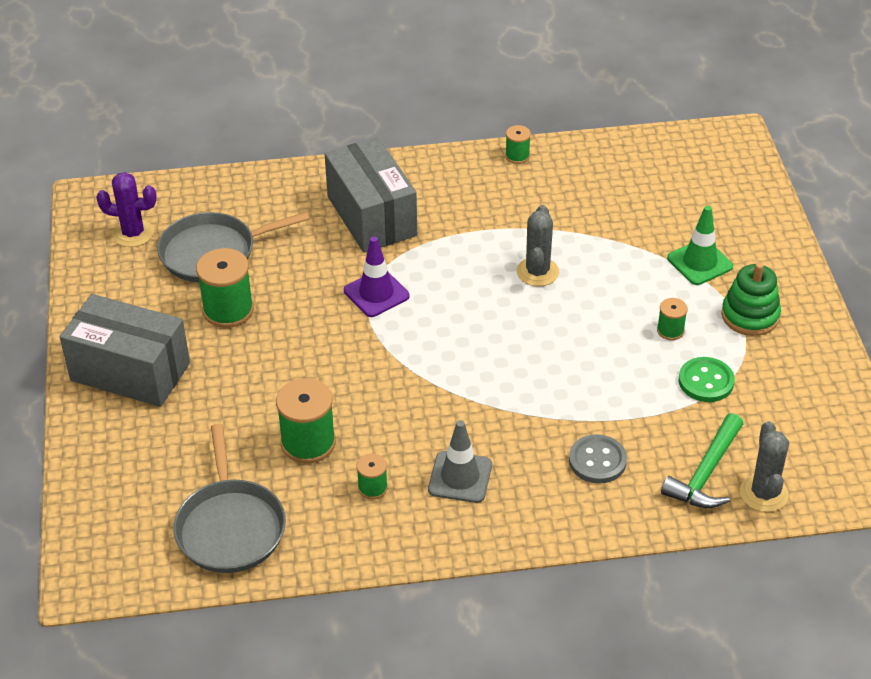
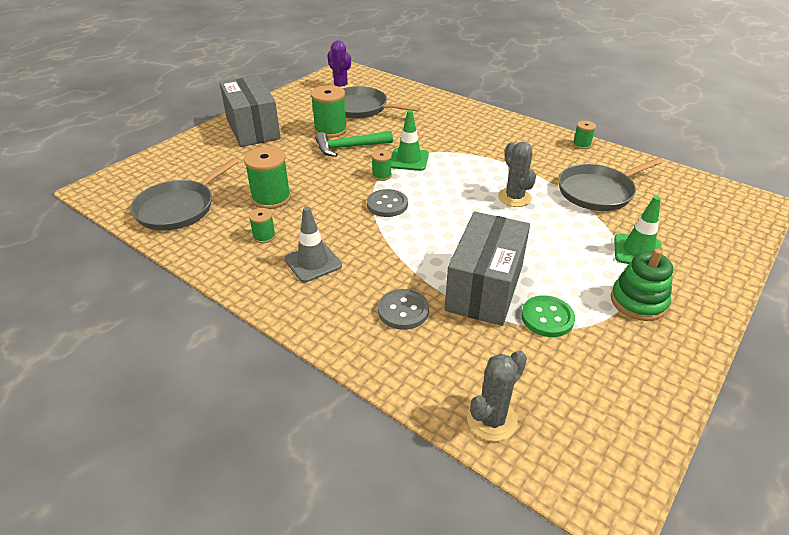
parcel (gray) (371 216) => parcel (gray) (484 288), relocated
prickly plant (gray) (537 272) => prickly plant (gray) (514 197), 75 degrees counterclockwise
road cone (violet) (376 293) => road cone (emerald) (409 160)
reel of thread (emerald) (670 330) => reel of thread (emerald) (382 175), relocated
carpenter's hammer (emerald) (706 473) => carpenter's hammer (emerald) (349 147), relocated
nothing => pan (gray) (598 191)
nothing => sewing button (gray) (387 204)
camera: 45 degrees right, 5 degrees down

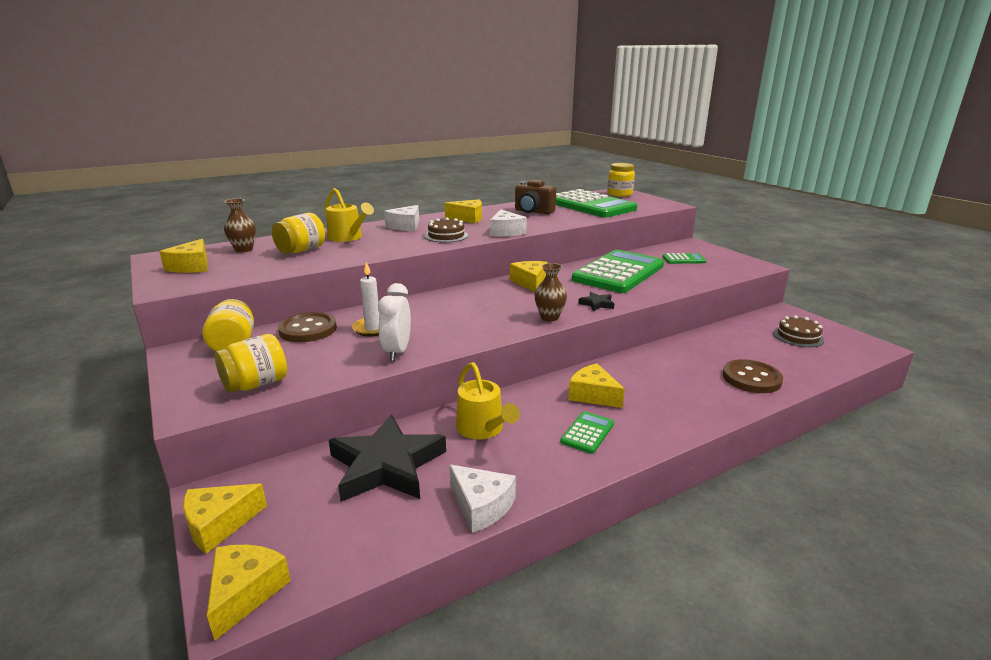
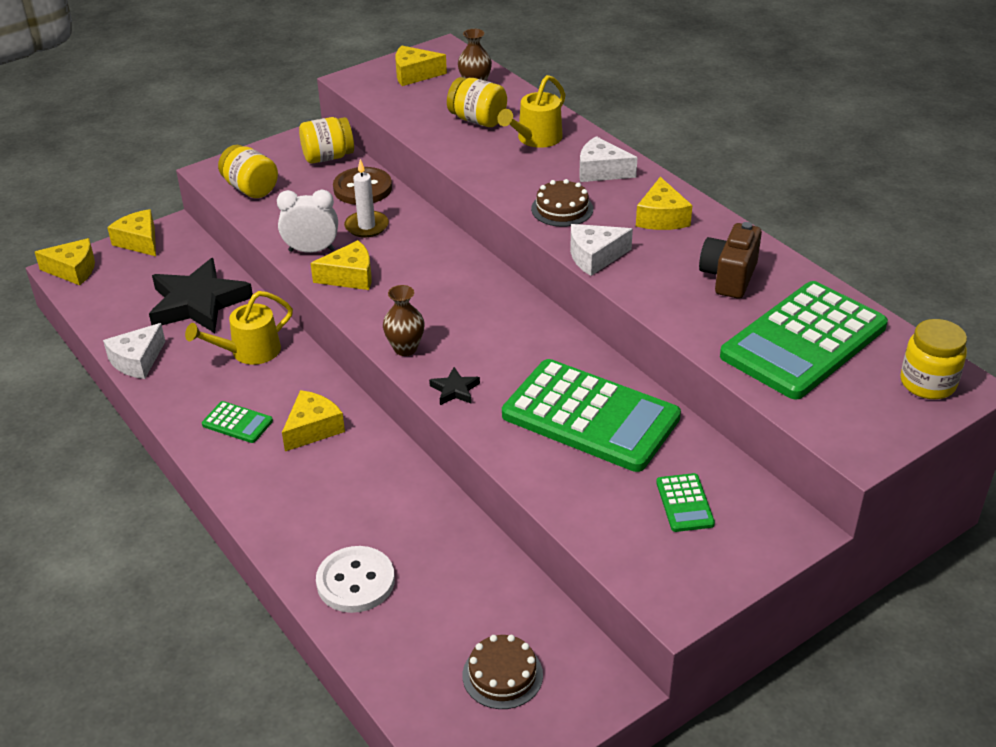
cheese (golden) (530 282) => cheese (golden) (350 276), relocated
sewing button (dark brown) (751 378) => sewing button (white) (355 581)
camera: 85 degrees right, 15 degrees up

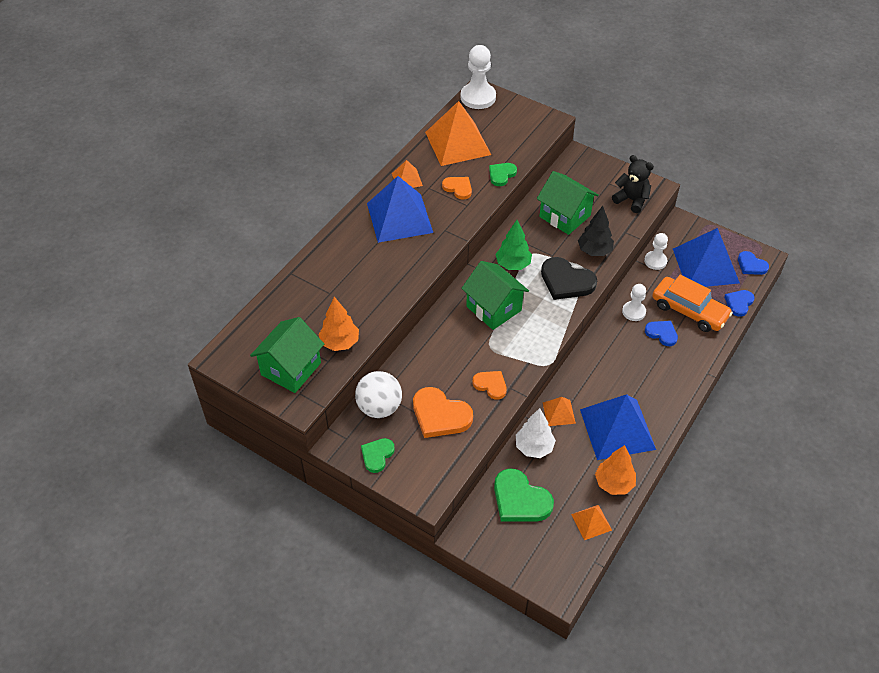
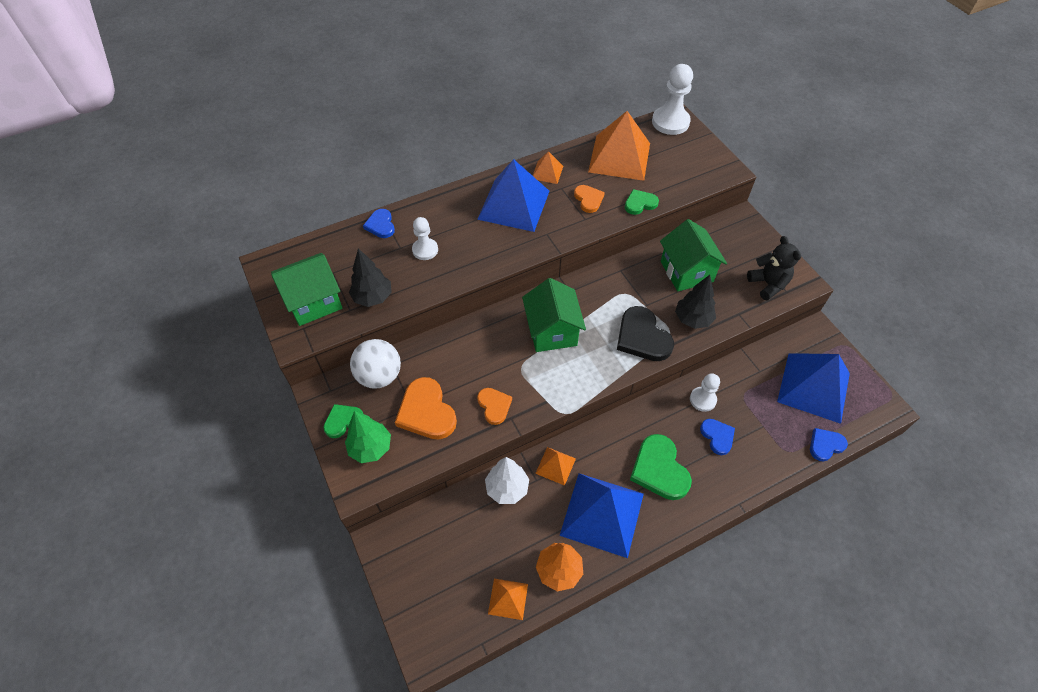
tree (emerald) (513 264) => tree (emerald) (371 448), relocated
chess pawn (white) (655 261) => chess pawn (white) (425 250), relocated
heart shape (blue) (751 265) => heart shape (blue) (380 225), relocated
car (orange) (689 310) => nothing
tree (orange) (340 342) => tree (black) (373 297)
heart shape (emerald) (520 499) => heart shape (emerald) (659 469), relocated
camera: 30 degrees right, 5 degrees up

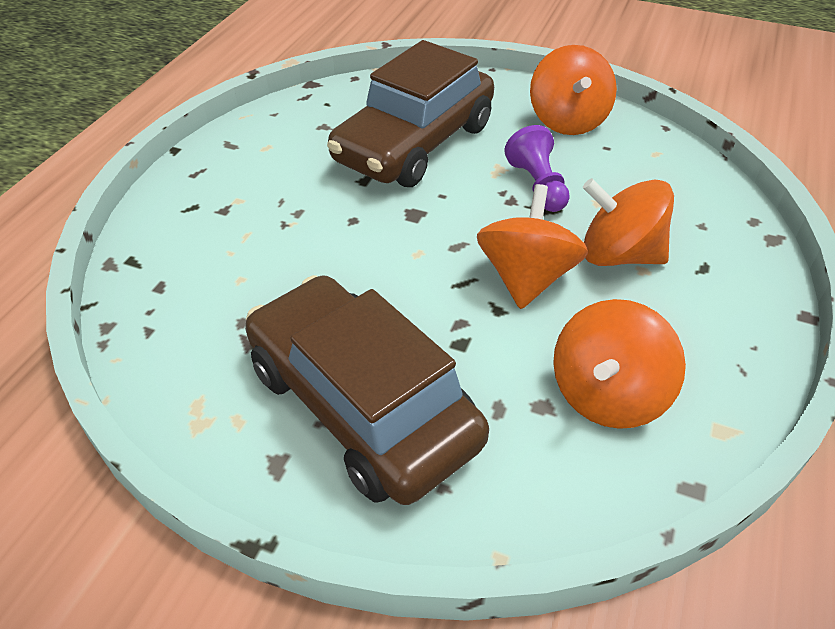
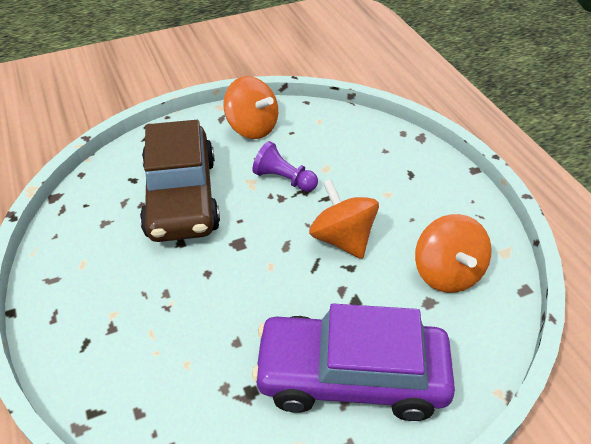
spinning top (orange) (618 255) => nothing
car (dark brown) (362 405) => car (violet) (351 376)
camera: 45 degrees left, 0 degrees up

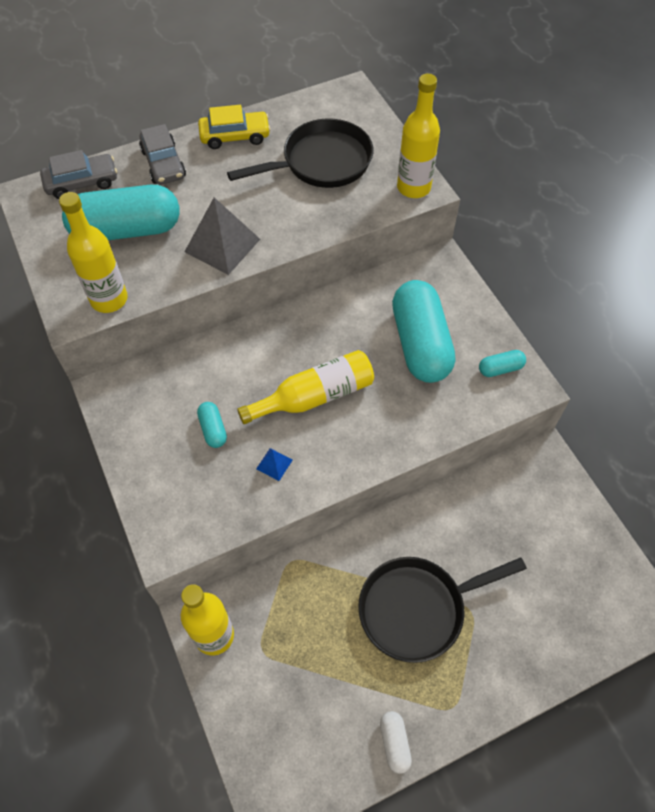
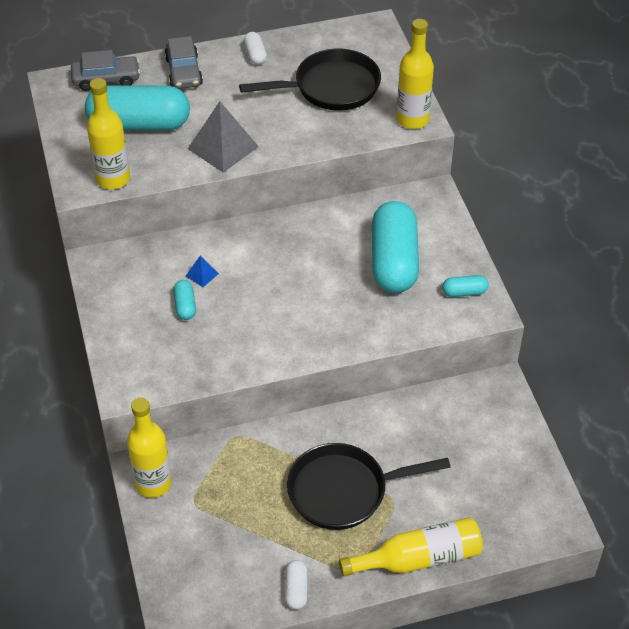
car (golden) (235 136) => pill shape (white) (255 55)
bottle (golden) (315 396) => bottle (golden) (419 558), relocated
solid pyramid (blue) (274 464) => solid pyramid (blue) (202 274), relocated
camera: 10 degrees right, 10 degrees down

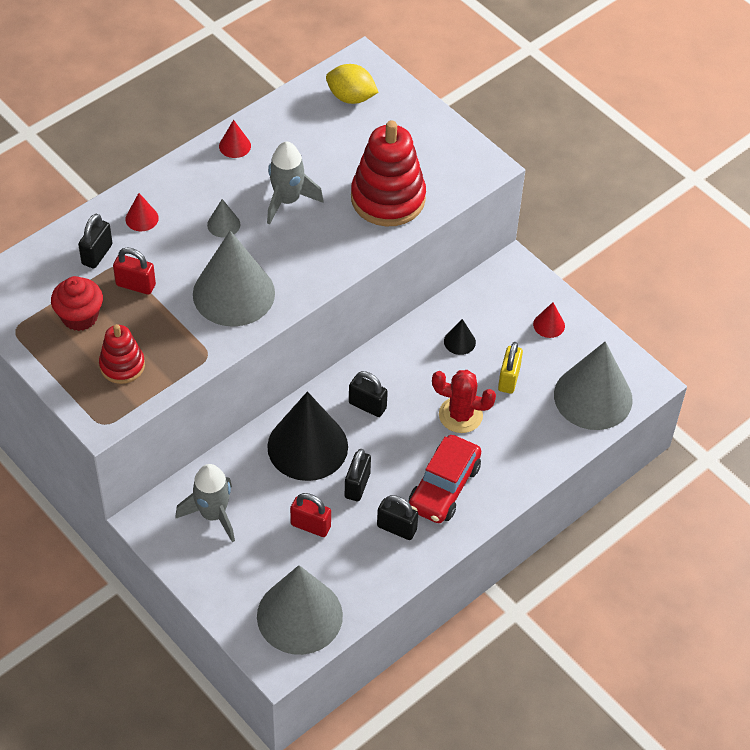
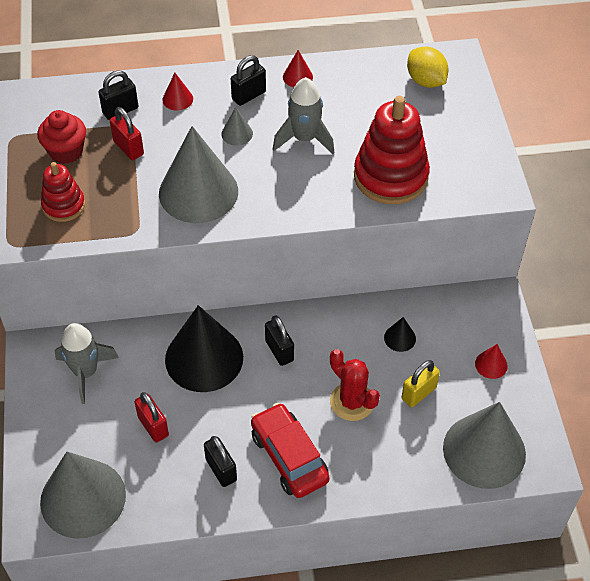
car (scarlet) (444 487) => car (scarlet) (289 457), 90 degrees clockwise
padlock (black) (357 485) => padlock (black) (248 95), relocated
camera: 35 degrees right, 0 degrees up

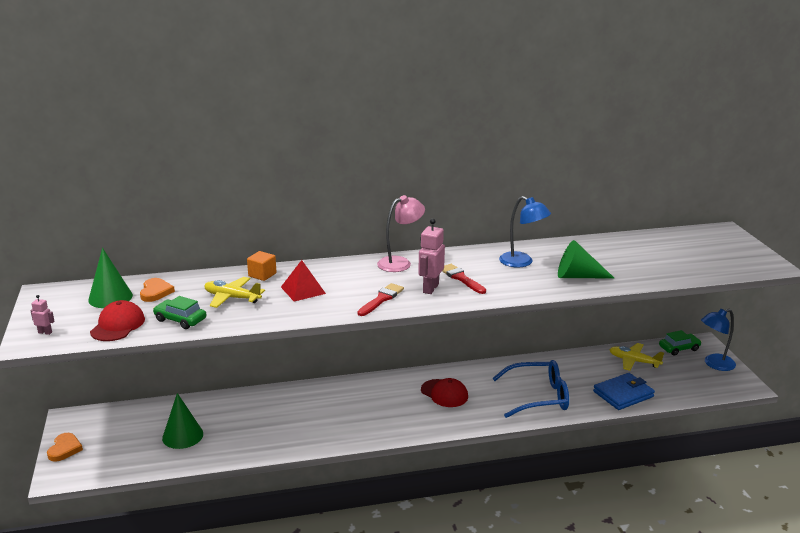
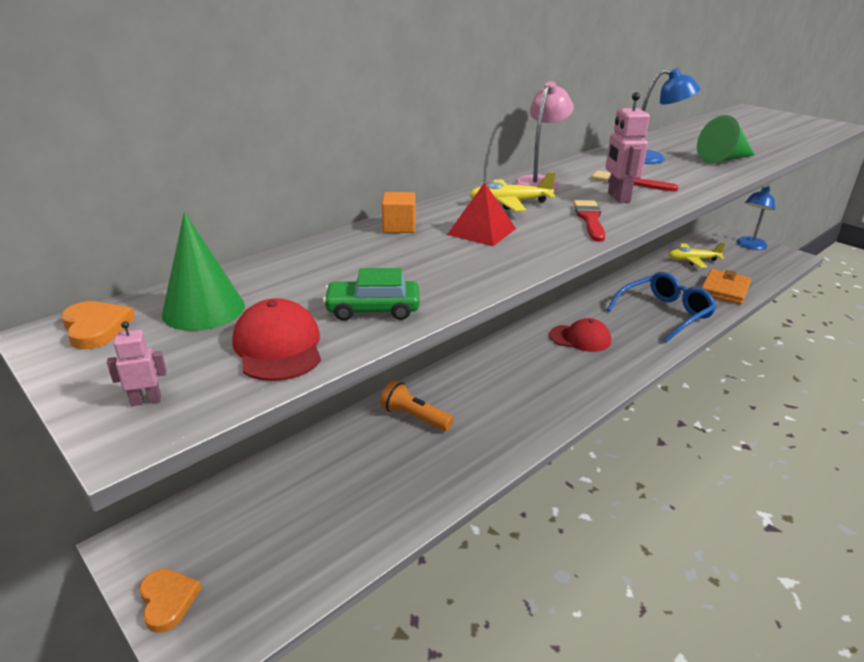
aeroplane (golden) (232 298) => aeroplane (golden) (509 203), relocated
heart shape (orange) (155 292) => heart shape (orange) (96 328), relocated
car (emerald) (679 348) => nothing
card wallet (blue) (623 394) => card wallet (orange) (724 290)
cone (emerald) (182 436) => nothing
nothing => pocket torch (orange) (414 417)
camera: 30 degrees left, 5 degrees up

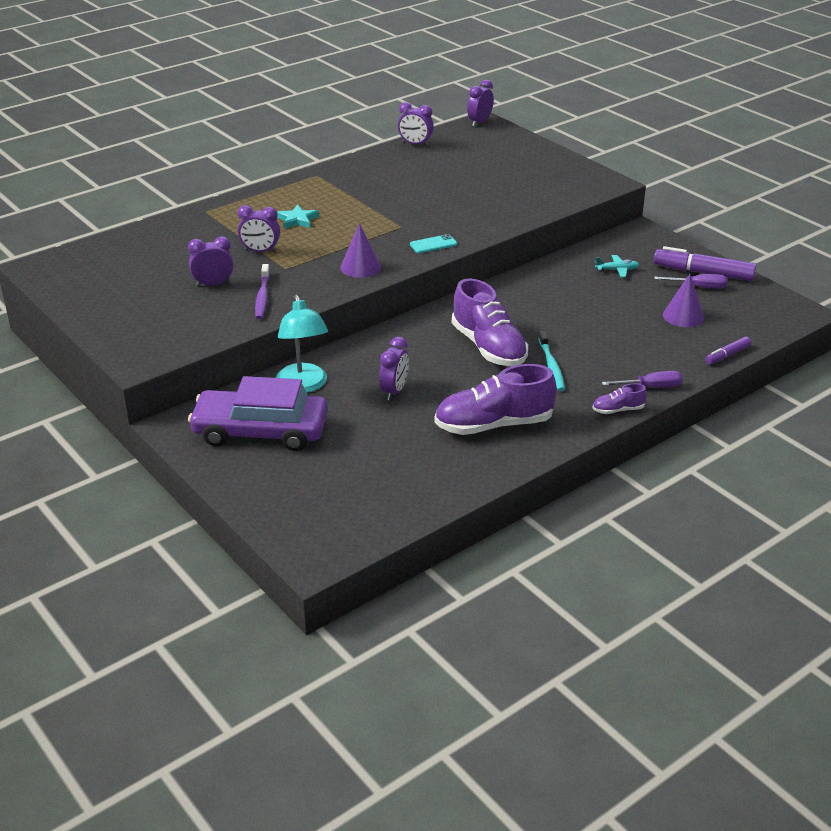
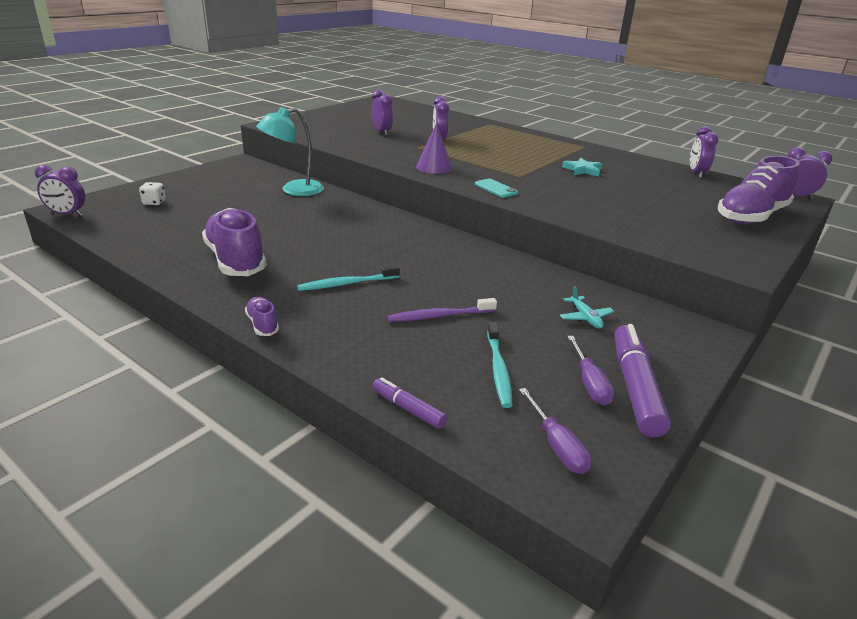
star shape (turquoise) (297 220) => star shape (turquoise) (582 170), relocated
toothbrush (violet) (262 297) => toothbrush (violet) (439 316), relocated
cone (violet) (683 316) => toothbrush (turquoise) (498 369)
shoe (violet) (489 347) => shoe (violet) (751 216), relocated
alarm clock (violet) (394 391) => alarm clock (violet) (67 214), relocated
hand screwdriver (violet) (651 387) => hand screwdriver (violet) (557 446), relocated
car (violet) (261 431) => nothing
nothing => game die (white) (154 202)
camera: 75 degrees right, 5 degrees down

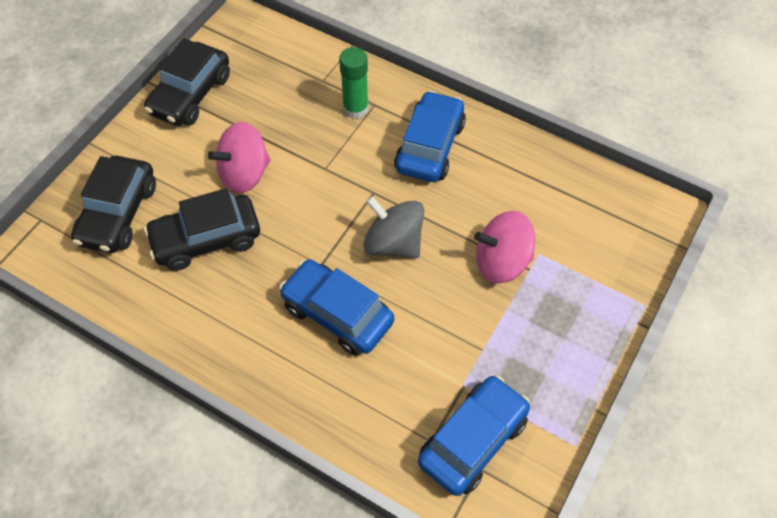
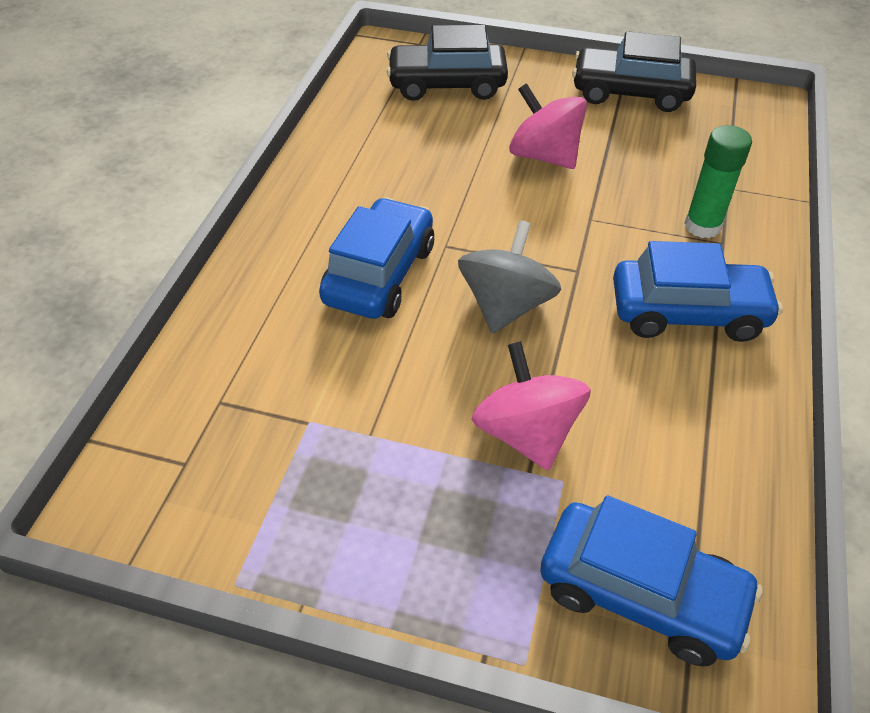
car (black) (206 239) => nothing
car (blue) (473 440) => car (blue) (641 593), relocated
camera: 75 degrees right, 10 degrees down

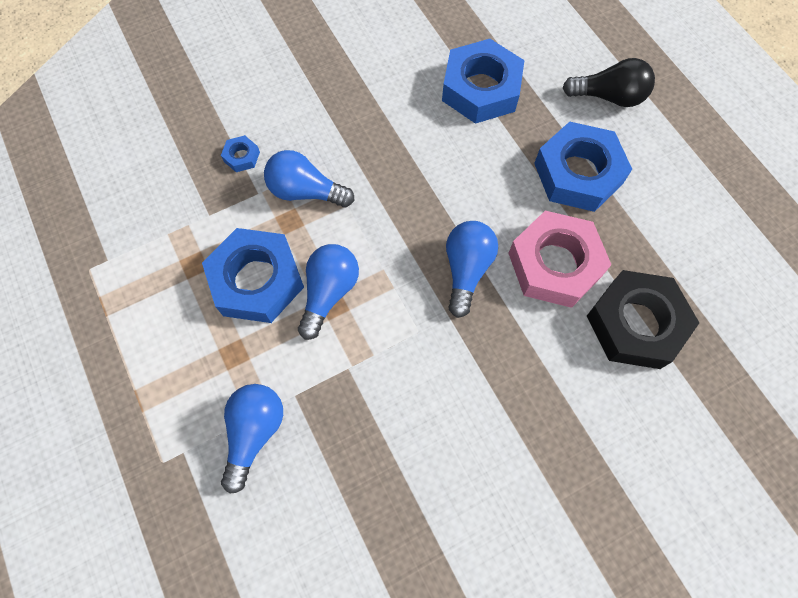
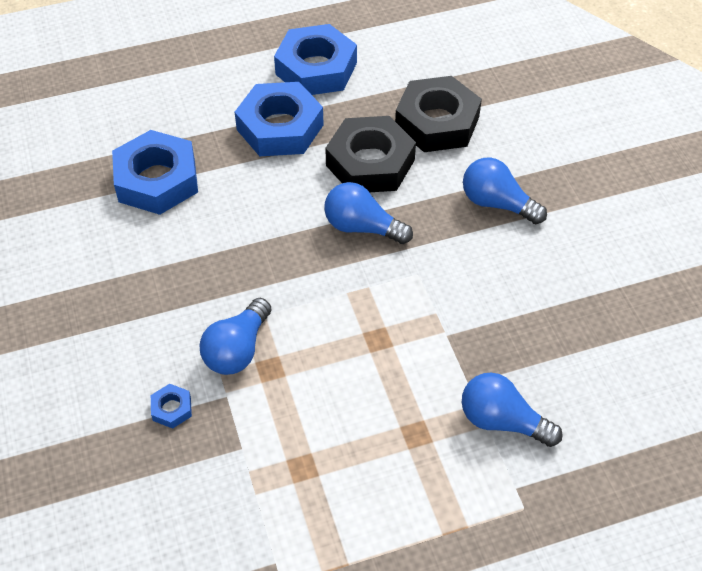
light bulb (black) (609 97) => nothing
nut (rosy) (555 264) => nut (black) (370 163)
nut (blue) (257 280) => nut (blue) (316 68), relocated
light bulb (blue) (329 292) => light bulb (blue) (497 203), relocated
camera: 80 degrees left, 15 degrees down

